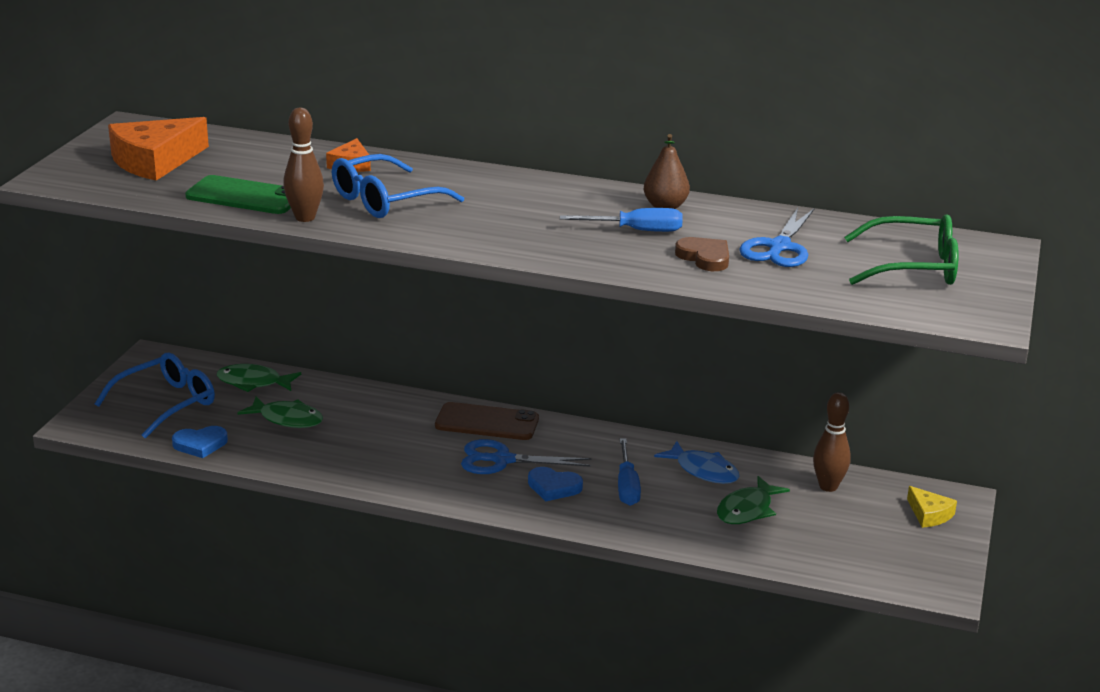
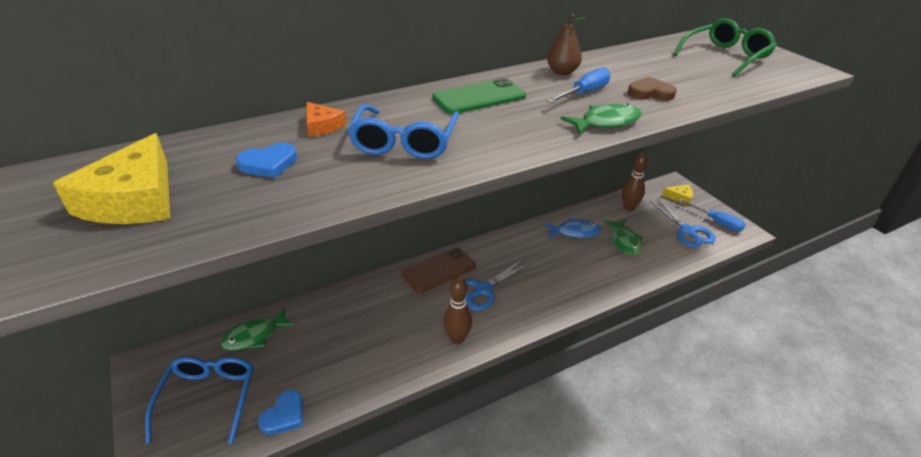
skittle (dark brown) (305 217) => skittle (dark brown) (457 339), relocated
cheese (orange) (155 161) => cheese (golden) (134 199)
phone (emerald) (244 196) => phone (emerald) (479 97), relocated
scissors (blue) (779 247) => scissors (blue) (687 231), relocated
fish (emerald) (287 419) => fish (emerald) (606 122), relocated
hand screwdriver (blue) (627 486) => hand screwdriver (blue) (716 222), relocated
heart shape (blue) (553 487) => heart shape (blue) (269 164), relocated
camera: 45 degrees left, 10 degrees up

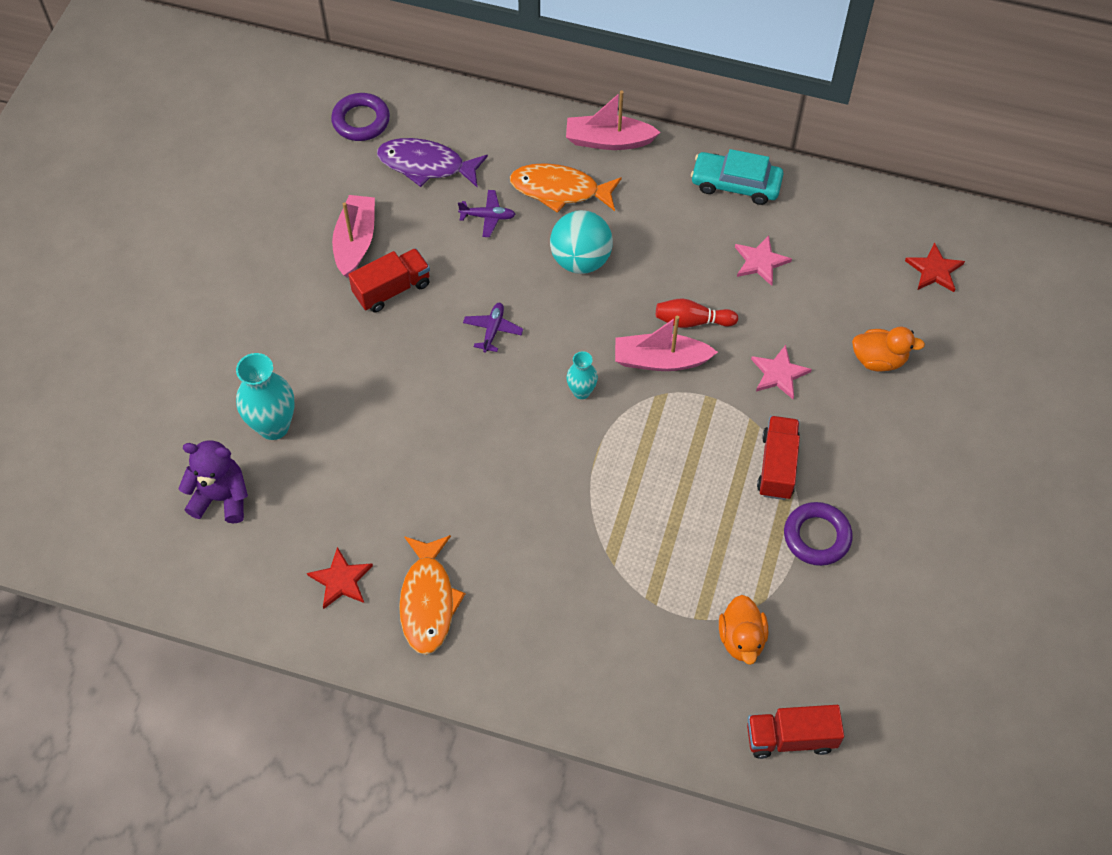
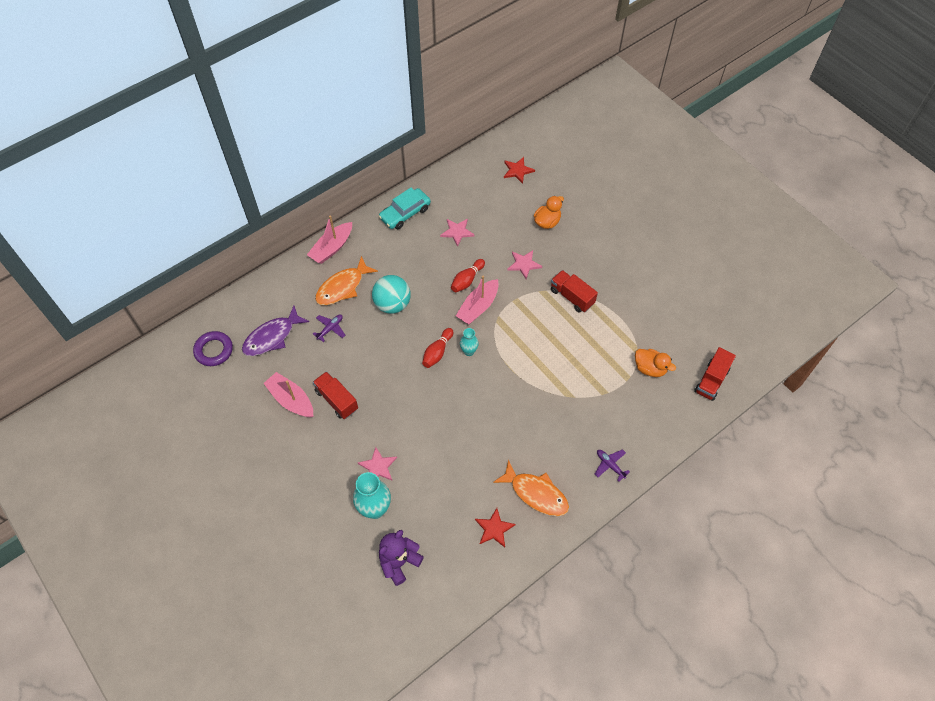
toy truck (scarlet) (392 289) => toy truck (scarlet) (337 400), 45 degrees counterclockwise
aeroplane (violet) (493 330) => aeroplane (violet) (610 465), relocated
ring (violet) (817 536) => nothing
nothing => skittle (scarlet) (437 352)
nothing => star shape (rosy) (378 466)
camera: 55 degrees left, 0 degrees up

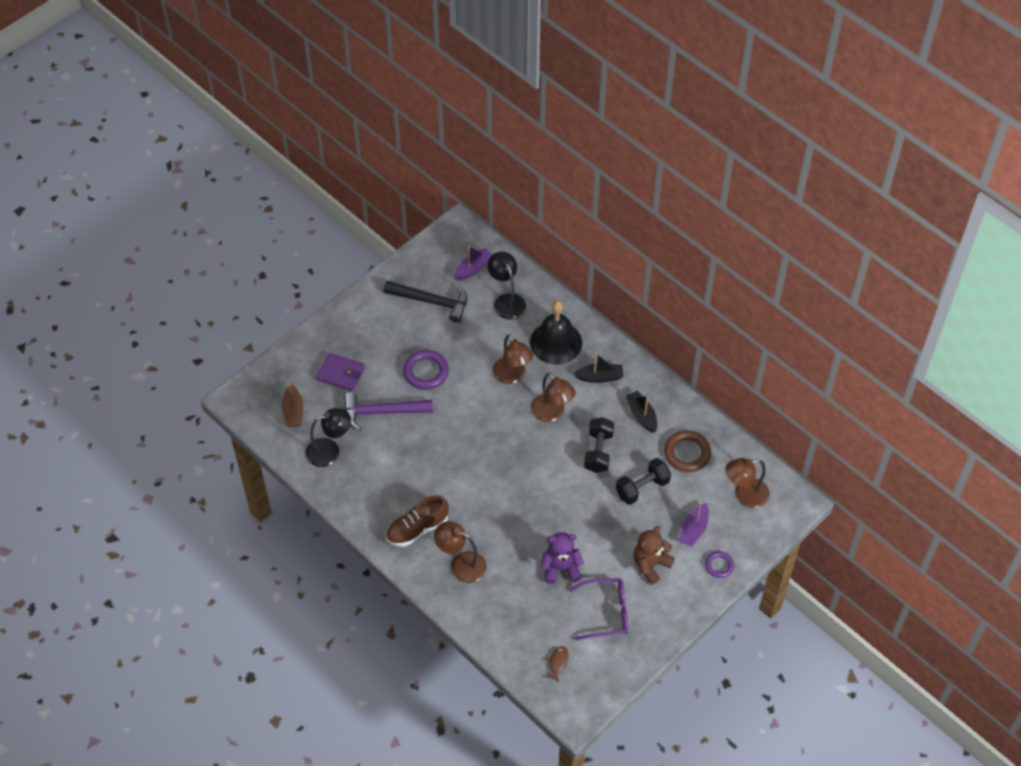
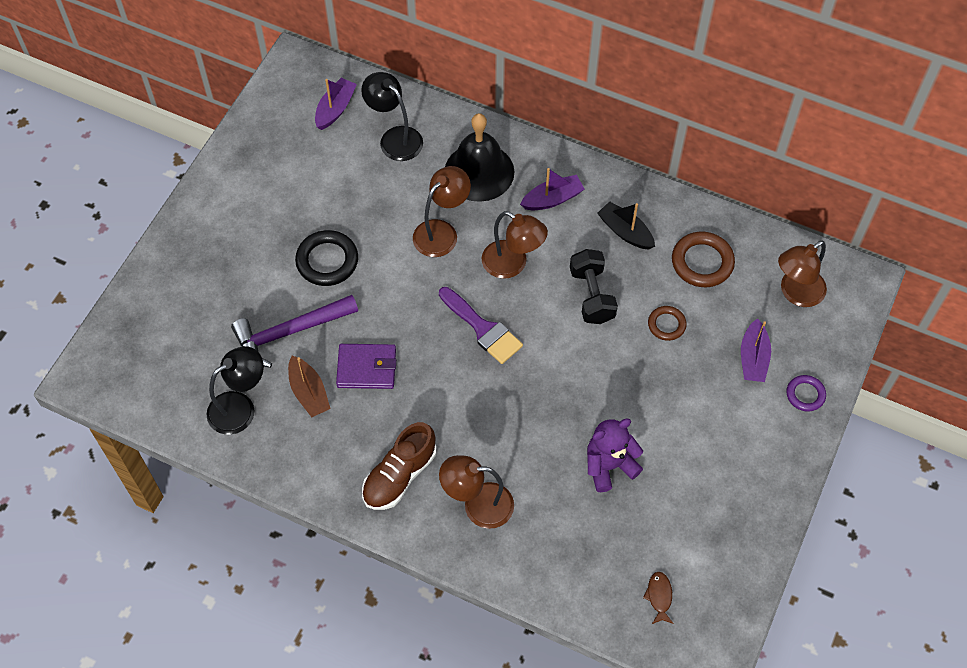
carpenter's hammer (black) (432 301) => nothing
desk lamp (dark brown) (512 376) => desk lamp (dark brown) (441 232), 90 degrees counterclockwise
ring (violet) (426 372) => ring (black) (327 261)
card wallet (violet) (341 373) => card wallet (violet) (366 368), relocated
toy boat (black) (599 377) => toy boat (violet) (552 199)
toy boat (dark brown) (293 411) => toy boat (dark brown) (309 392), relocated
free weight (black) (642 488) => ring (dark brown) (666 325)
teddy bear (dark brown) (650 565) => nothing
spectacles (violet) (606 612) => nothing
nothing => paint brush (violet) (483 328)
camera: 20 degrees left, 5 degrees up

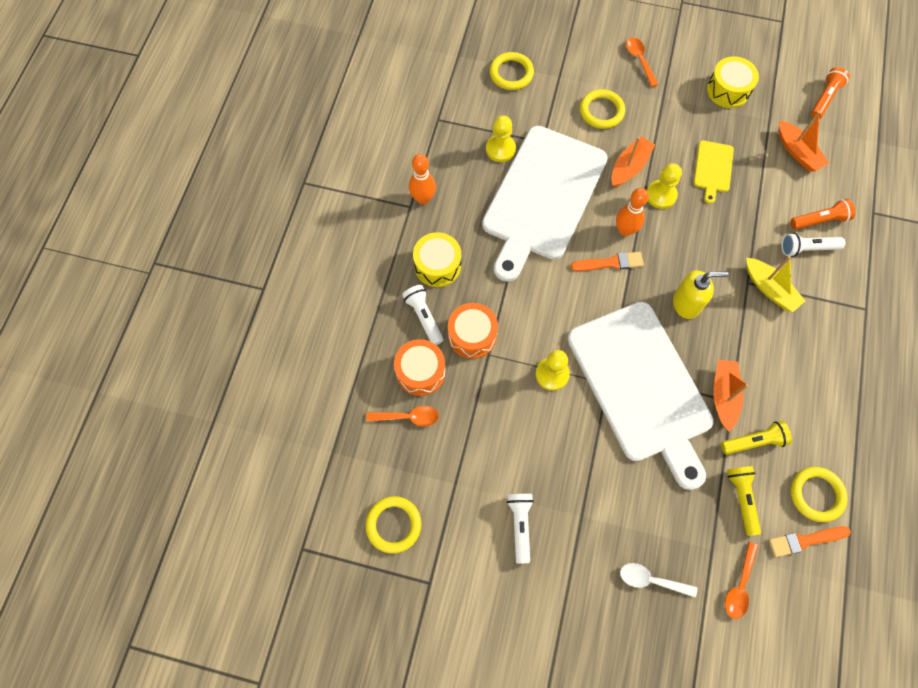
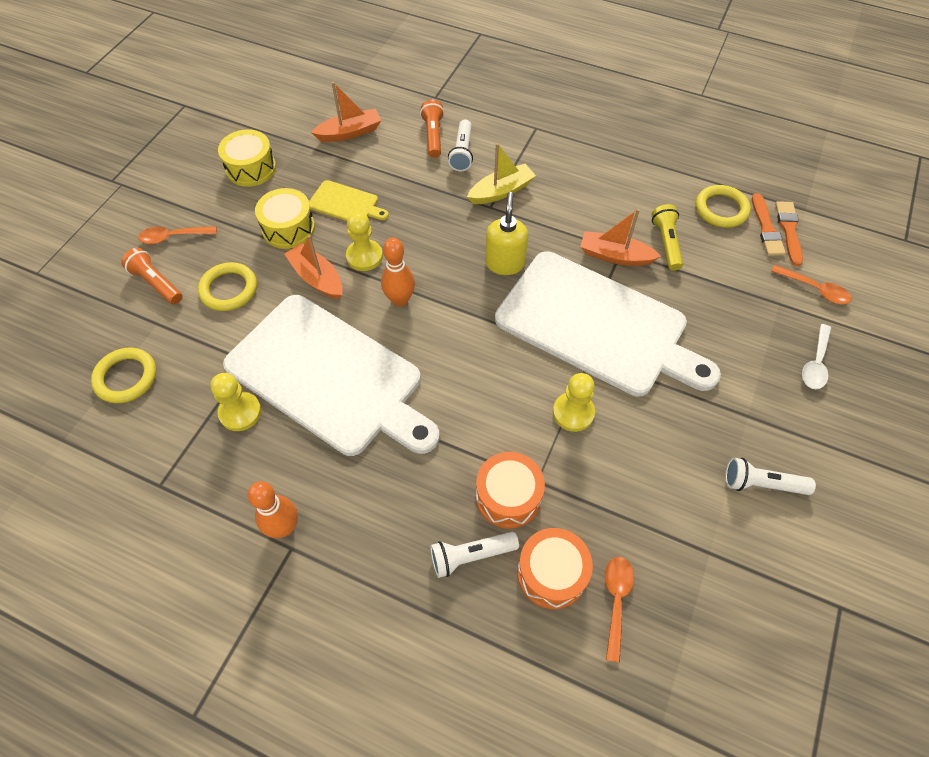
pocket torch (orange) (824 98) => pocket torch (orange) (156 283), relocated
toy drum (golden) (437 265) => toy drum (golden) (288 228), relocated
paint brush (orange) (610 263) => paint brush (orange) (789 230), relocated
cutting board (white) (641 386) => cutting board (white) (597 325), 45 degrees clockwise
pocket torch (golden) (741 498) => nothing
ring (golden) (393 525) => nothing
camera: 80 degrees left, 10 degrees down

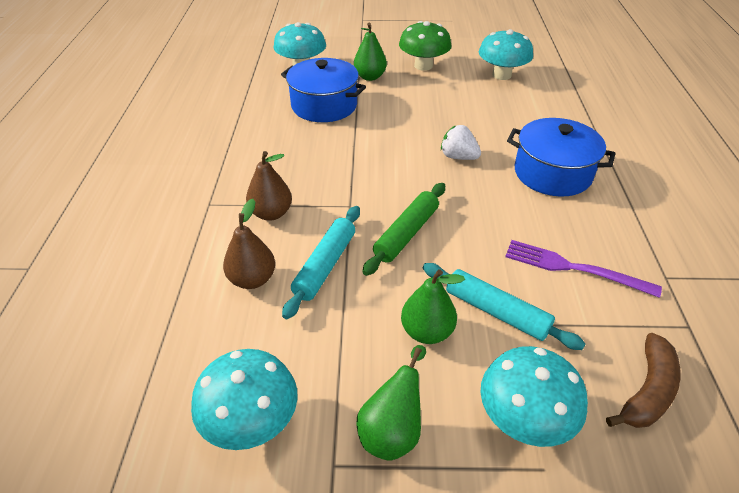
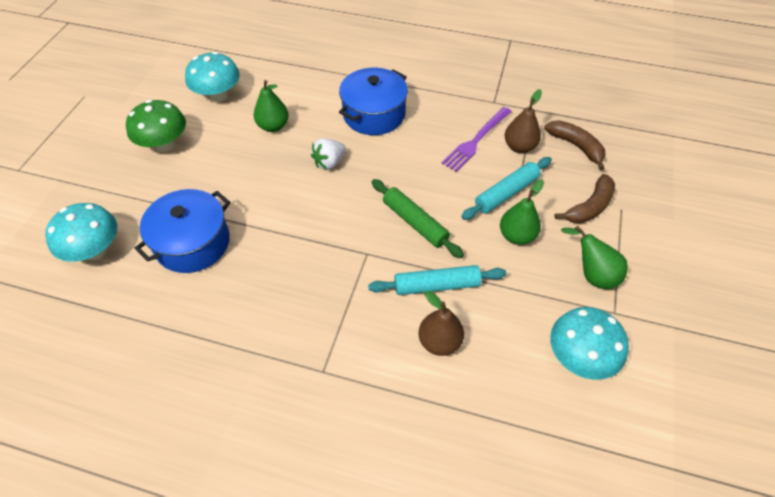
pear (emerald) (370 77) => pear (emerald) (273 126), relocated
pear (dark brown) (271 213) => pear (dark brown) (519 147), relocated
dough roller (turquoise) (325 265) => dough roller (turquoise) (436 285), 45 degrees counterclockwise
fungus (turquoise) (524 418) => banana (dark brown) (589 207)
camera: 75 degrees left, 10 degrees up

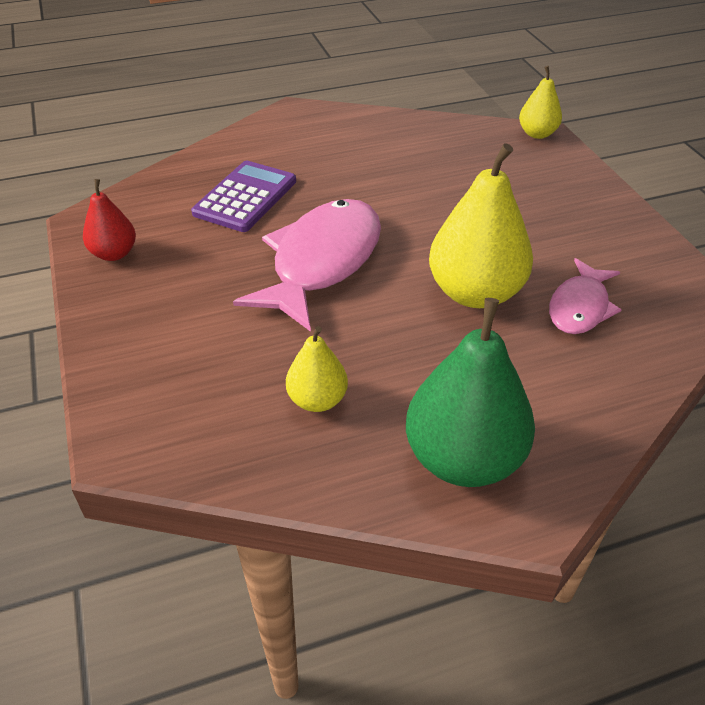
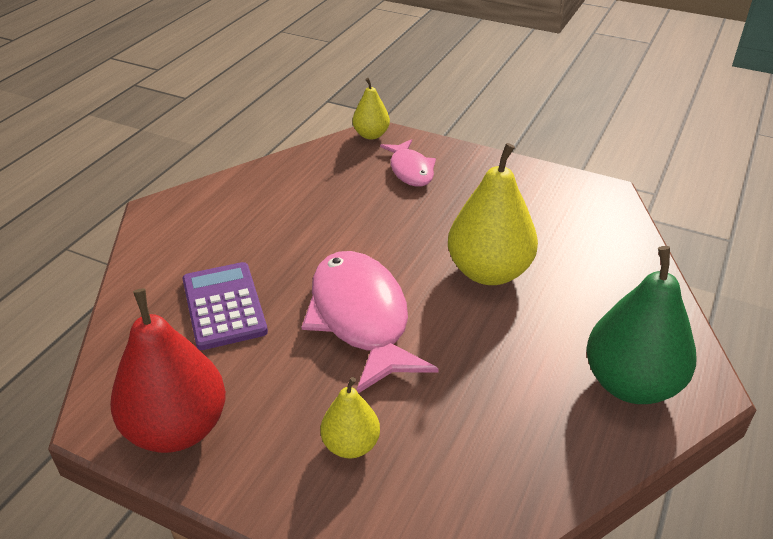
pear (scarlet) (114 253) => pear (scarlet) (177 429), x1.86
fish (rosy) (580 307) => fish (rosy) (410 170), relocated
pear (golden) (317 400) => pear (golden) (351 445), relocated
camera: 45 degrees left, 5 degrees down

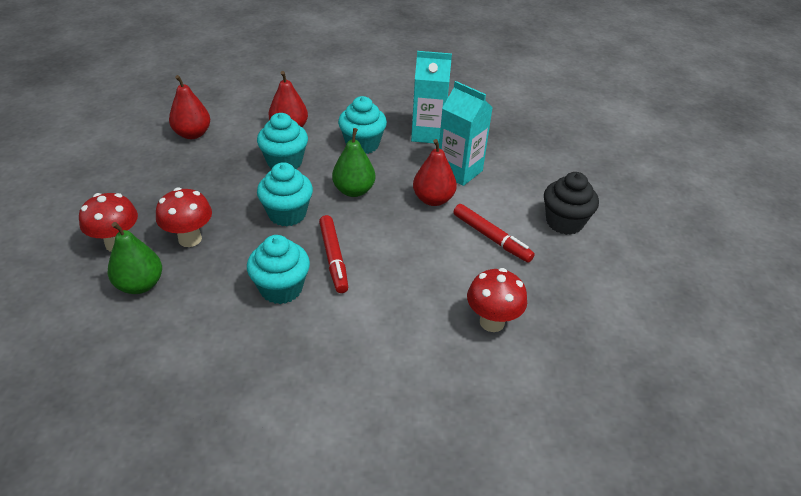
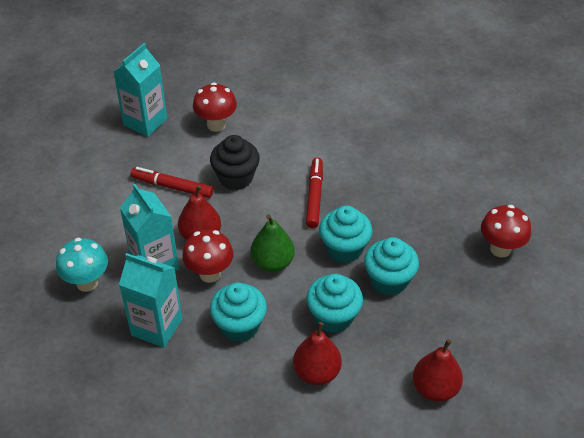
fairy cake (black) (564 222) => fairy cake (black) (236 178), relocated
fungus (scarlet) (190 239) => fungus (scarlet) (210 274), relocated
marker pen (scarlet) (491 237) => marker pen (scarlet) (172 187), 45 degrees counterclockwise
pear (emerald) (140 285) => nothing
fairy cake (turquoise) (281 288) => fairy cake (turquoise) (389 280), relocated
nothing => carton (turquoise) (145 122)
nothing => fungus (turquoise) (87 282)
camera: 160 degrees left, 5 degrees up

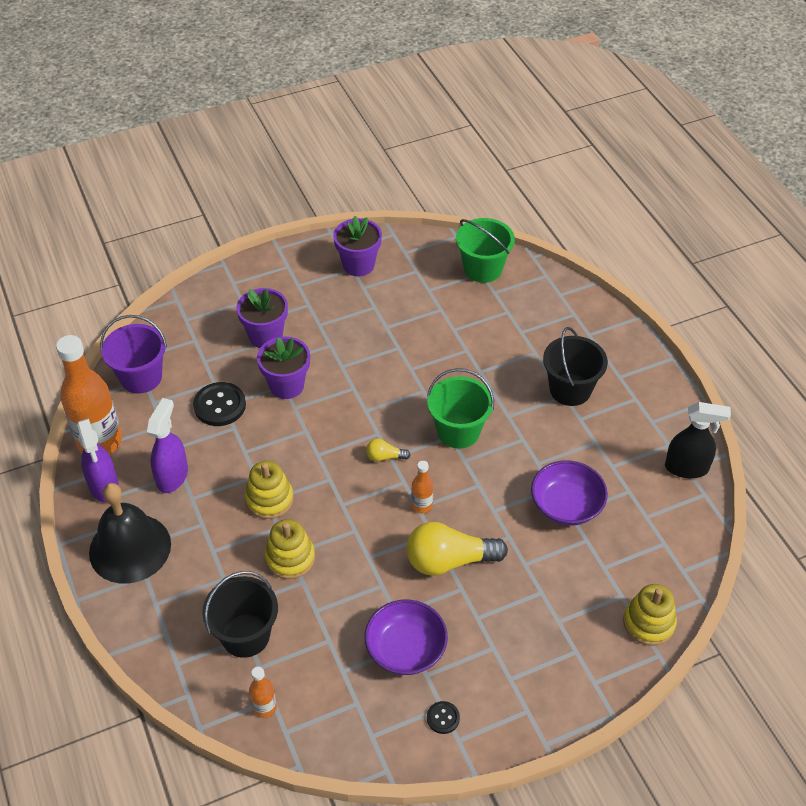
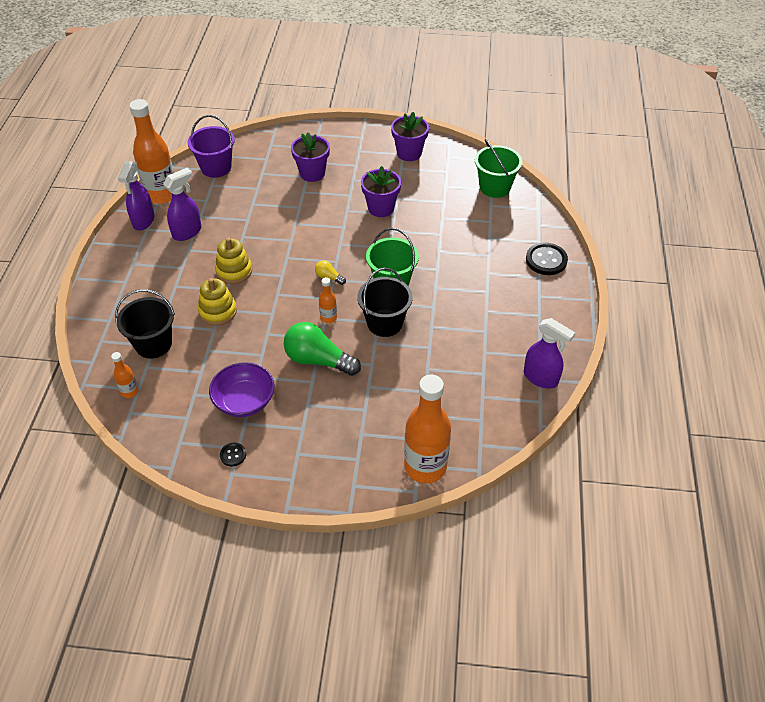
sand bucket (black) (570 389) => sand bucket (black) (384 323), relocated
plant pot (violet) (287 385) => plant pot (violet) (381 208), relocated
sewing button (black) (220 405) => sewing button (black) (546 260), relocated
spray bottle (black) (687 468) => spray bottle (violet) (541 378)
deep dish (violet) (566 506) => nothing
school bell (black) (130 548) => nothing
light bulb (golden) (449 561) => light bulb (emerald) (318 360)
stacking toy (golden) (648 623) => bottle (orange) (425 466)
camera: 30 degrees right, 0 degrees up

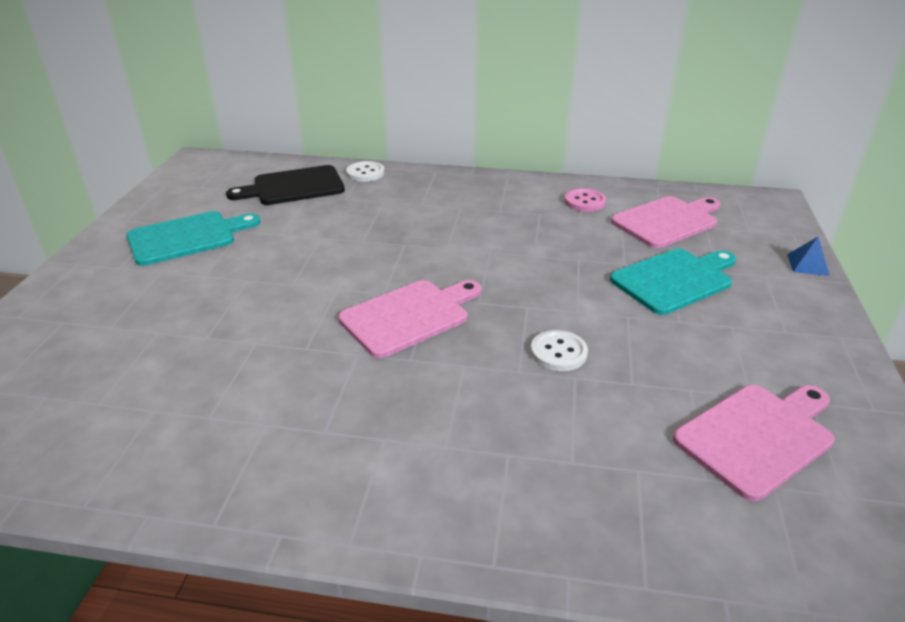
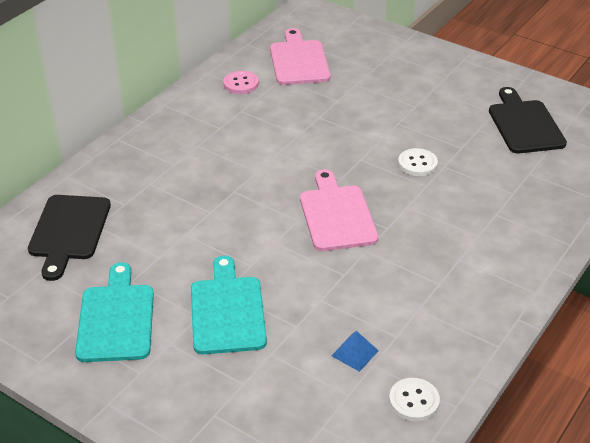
sewing button (white) (365 173) => sewing button (white) (414 401), relocated
solid pyramid (blue) (807 264) => solid pyramid (blue) (354 353), relocated
cutting board (turquoise) (675 280) => cutting board (turquoise) (227 311), relocated
cutting board (rosy) (758 436) => cutting board (black) (524 124)
camera: 65 degrees left, 5 degrees up

